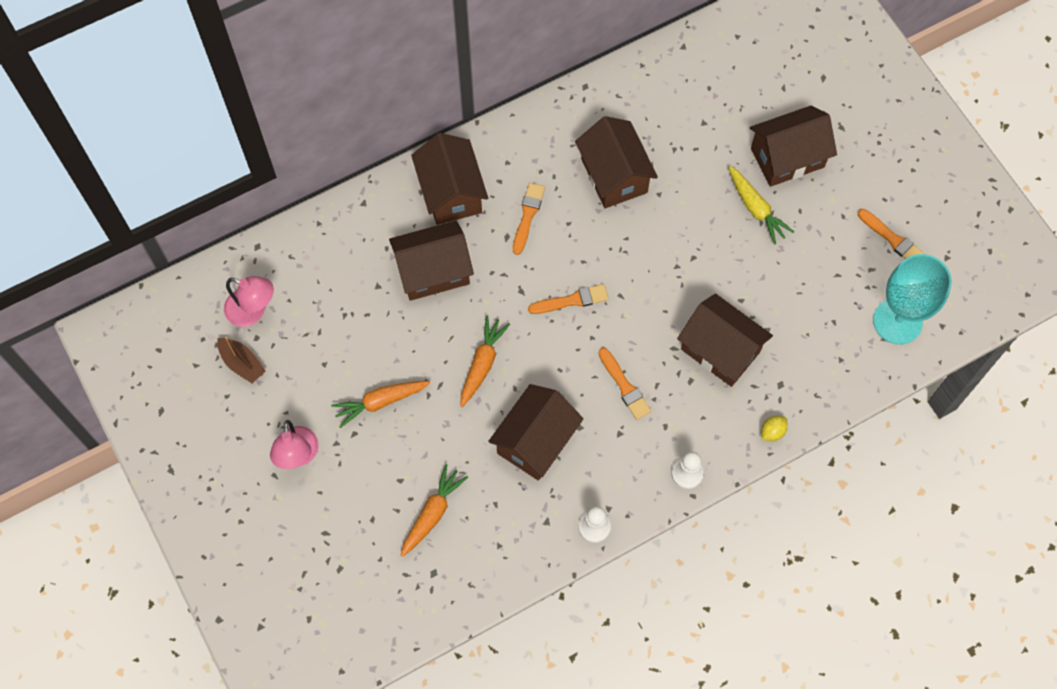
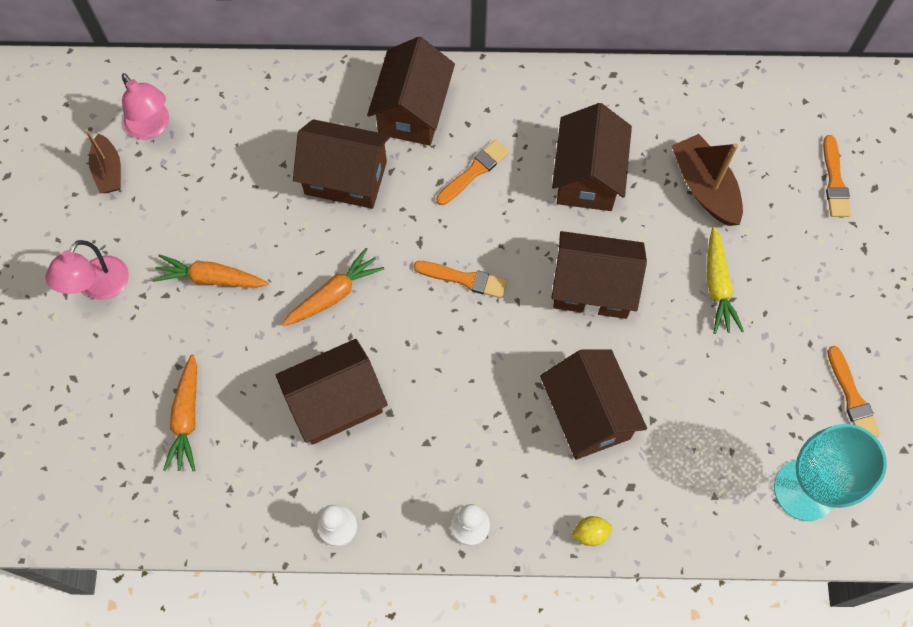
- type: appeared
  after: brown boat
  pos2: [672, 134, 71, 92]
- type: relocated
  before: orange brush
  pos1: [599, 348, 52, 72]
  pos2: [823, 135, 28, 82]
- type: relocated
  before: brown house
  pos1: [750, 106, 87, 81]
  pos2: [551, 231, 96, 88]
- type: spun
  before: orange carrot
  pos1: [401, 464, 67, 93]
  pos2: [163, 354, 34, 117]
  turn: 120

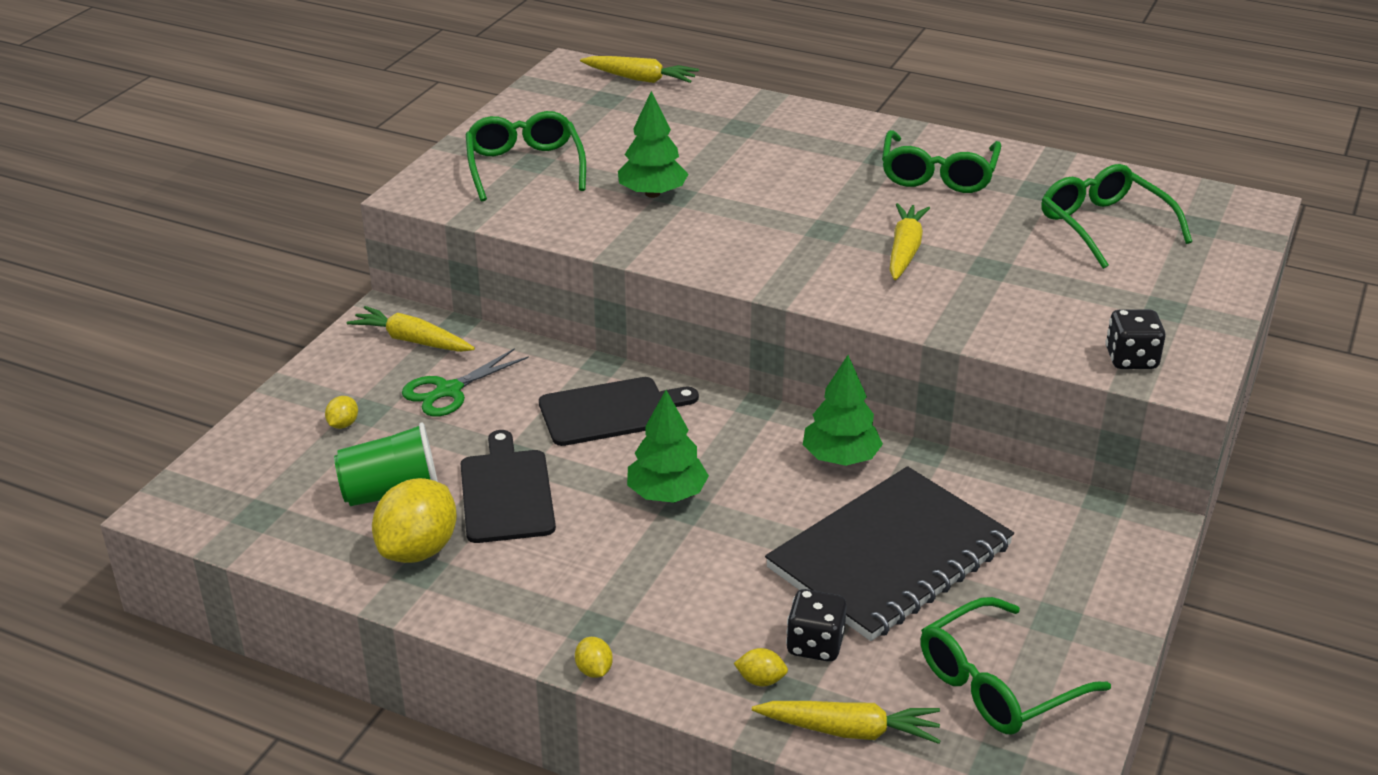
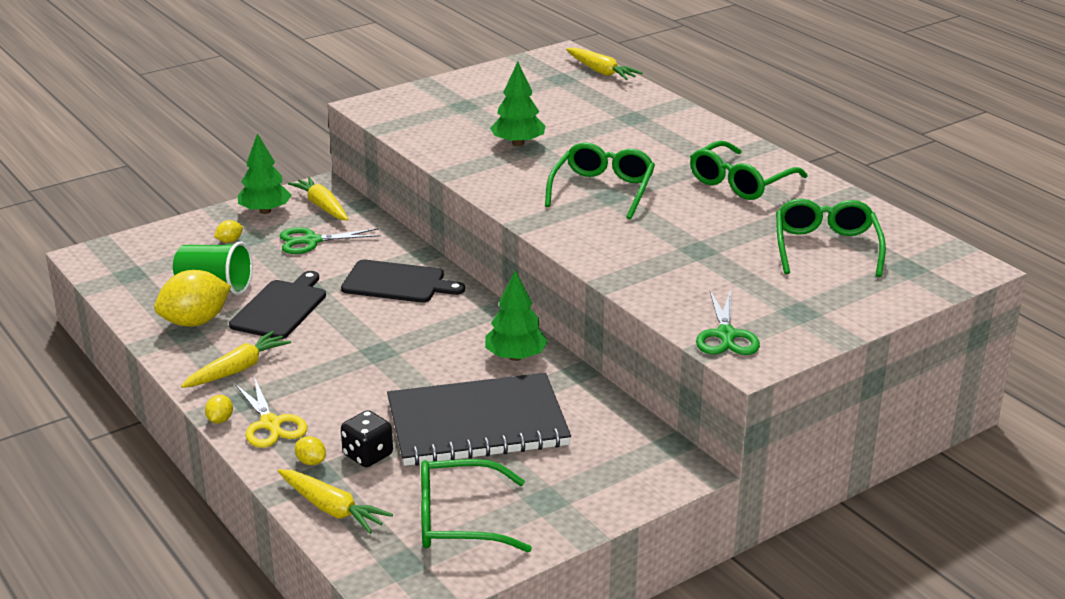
- type: appeared
  after: yellow scissors
  pos2: [235, 377, 72, 71]
- type: relocated
  before: green glasses
  pos1: [466, 111, 120, 90]
  pos2: [545, 143, 110, 77]
- type: relocated
  before: green tree
  pos1: [627, 390, 82, 113]
  pos2: [238, 133, 53, 81]
- type: relocated
  before: yellow carrot
  pos1: [889, 203, 41, 77]
  pos2: [181, 331, 110, 57]
- type: exchanged
  before: black dice
  after: green scissors
  pos1: [1105, 309, 60, 60]
  pos2: [696, 289, 64, 66]

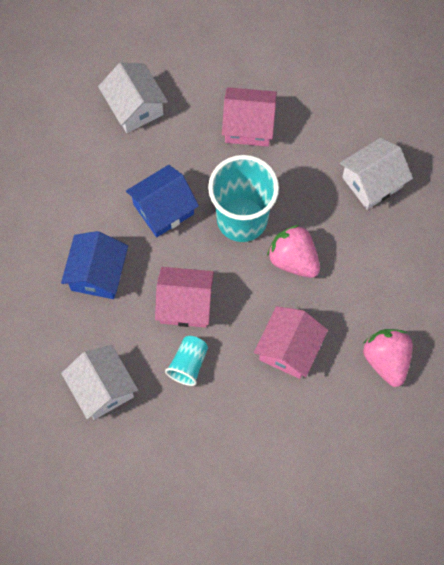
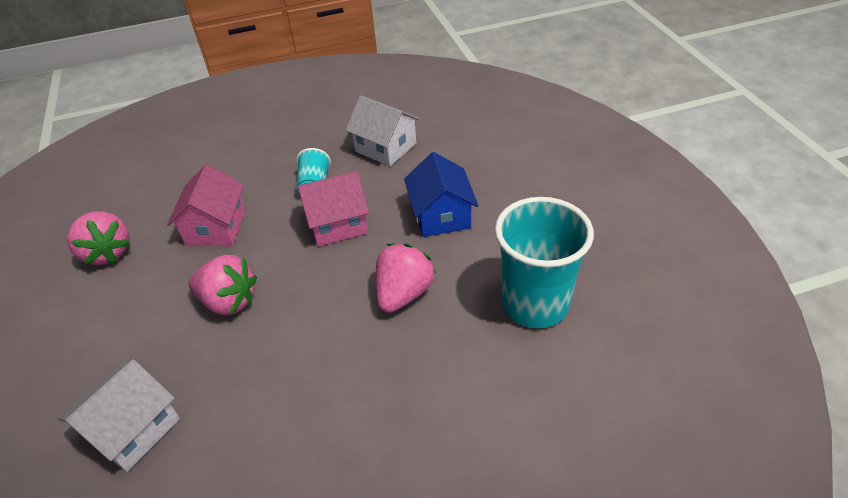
- type: missing
  before: white house
  pos1: [98, 63, 70, 70]
- type: missing
  before: pink house
  pos1: [222, 87, 55, 59]
- type: relocated
  before: turquoise cup
  pos1: [208, 155, 71, 87]
  pos2: [495, 197, 99, 131]
- type: exchanged
  before: blue house
  after: pink strawberry
  pos1: [126, 165, 73, 72]
  pos2: [375, 244, 61, 69]

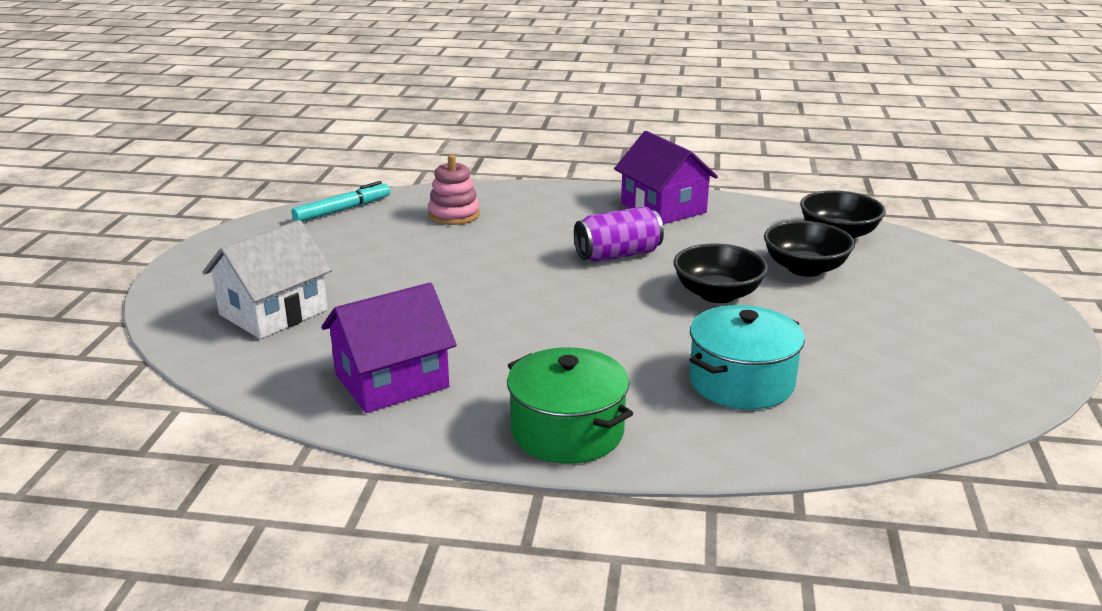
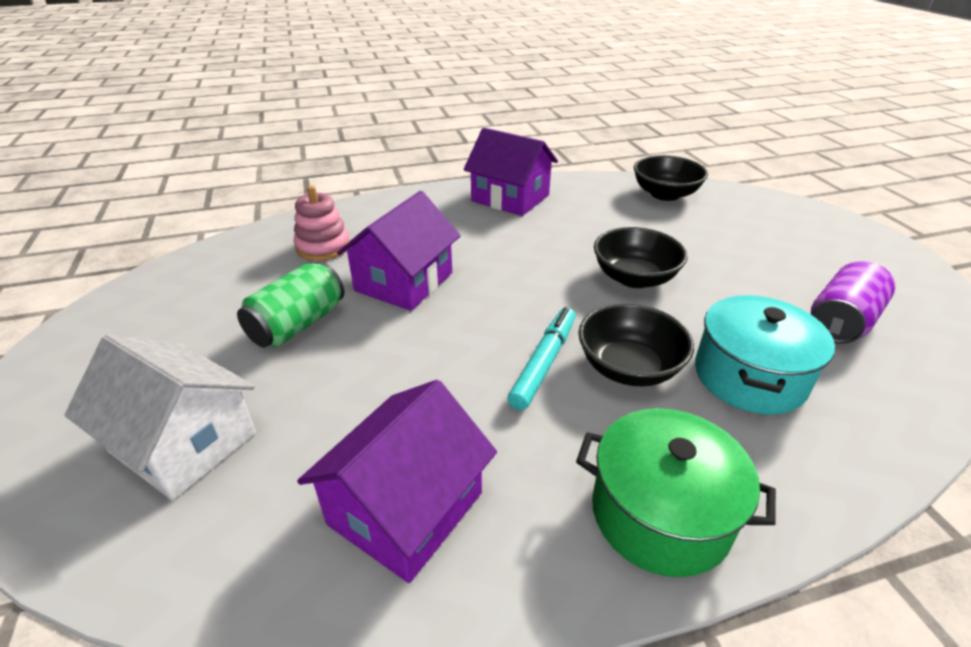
- type: appeared
  after: green can
  pos2: [237, 261, 107, 86]
- type: appeared
  after: purple house
  pos2: [337, 191, 124, 120]
- type: relocated
  before: turquoise marker
  pos1: [291, 181, 99, 41]
  pos2: [508, 307, 67, 103]
- type: relocated
  before: purple can
  pos1: [574, 206, 90, 56]
  pos2: [811, 261, 84, 83]
- type: relocated
  before: black bowl
  pos1: [764, 221, 91, 56]
  pos2: [578, 303, 116, 84]
- type: spun
  before: white house
  pos1: [203, 220, 129, 119]
  pos2: [65, 335, 191, 165]
  turn: -75

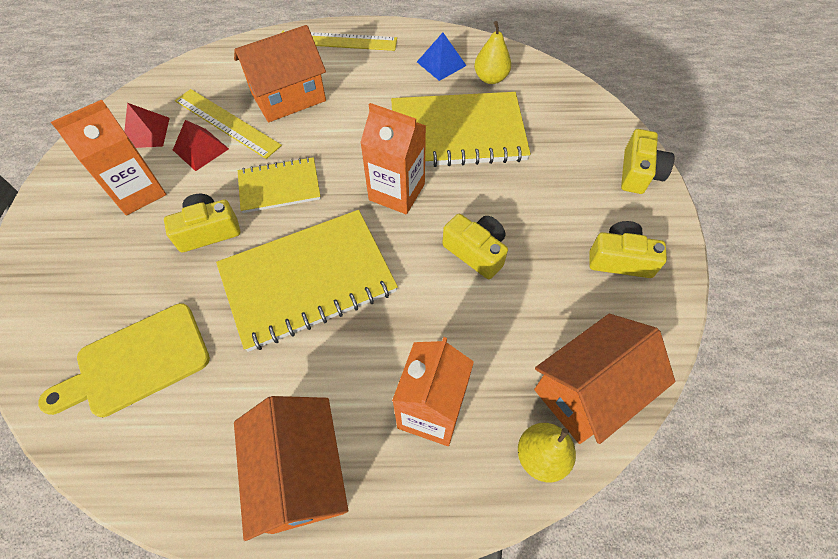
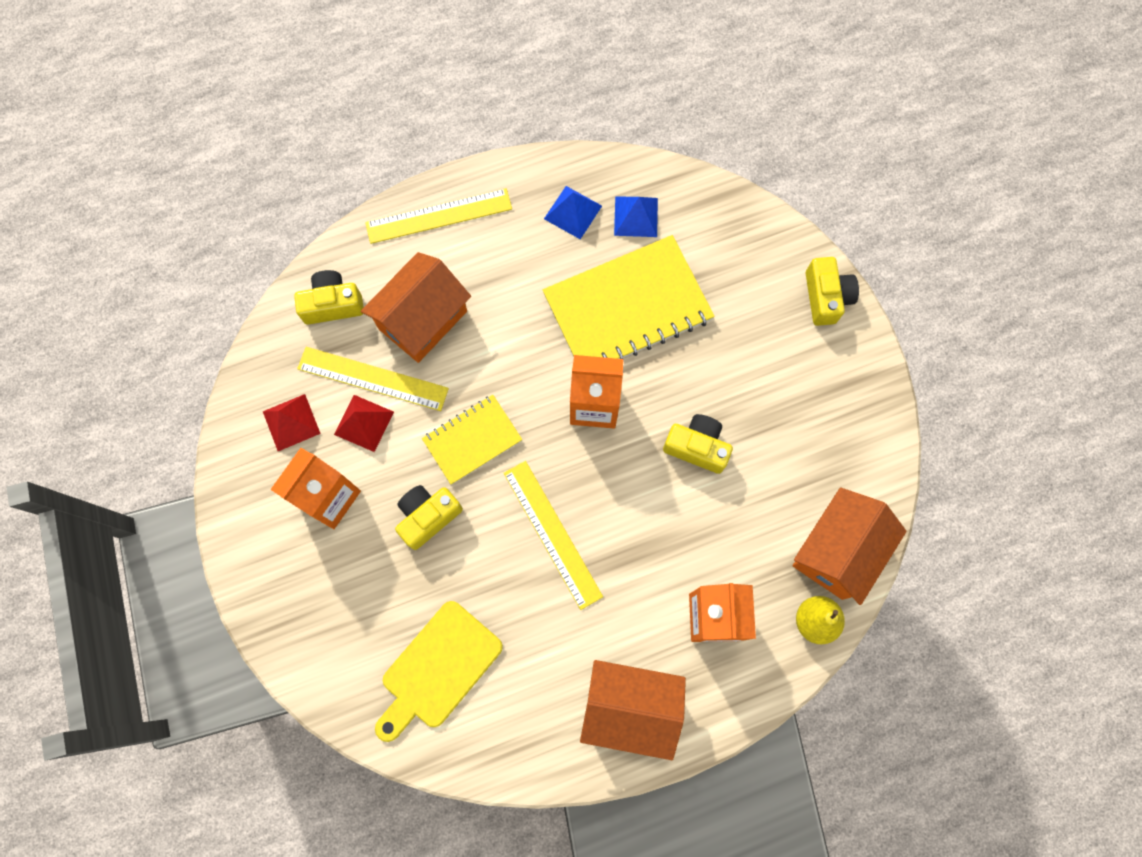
- type: relocated
  before: yellow camera
  pos1: [589, 221, 78, 57]
  pos2: [294, 270, 70, 55]
- type: exchanged
  before: yellow notebook
  after: yellow ruler
  pos1: [216, 210, 182, 142]
  pos2: [504, 461, 99, 149]
- type: exchanged
  before: yellow pear
  after: blue pyramid
  pos1: [474, 21, 37, 63]
  pos2: [614, 196, 44, 41]
- type: spun
  before: orange house
  pos1: [234, 396, 114, 145]
  pos2: [580, 660, 106, 100]
  turn: -45

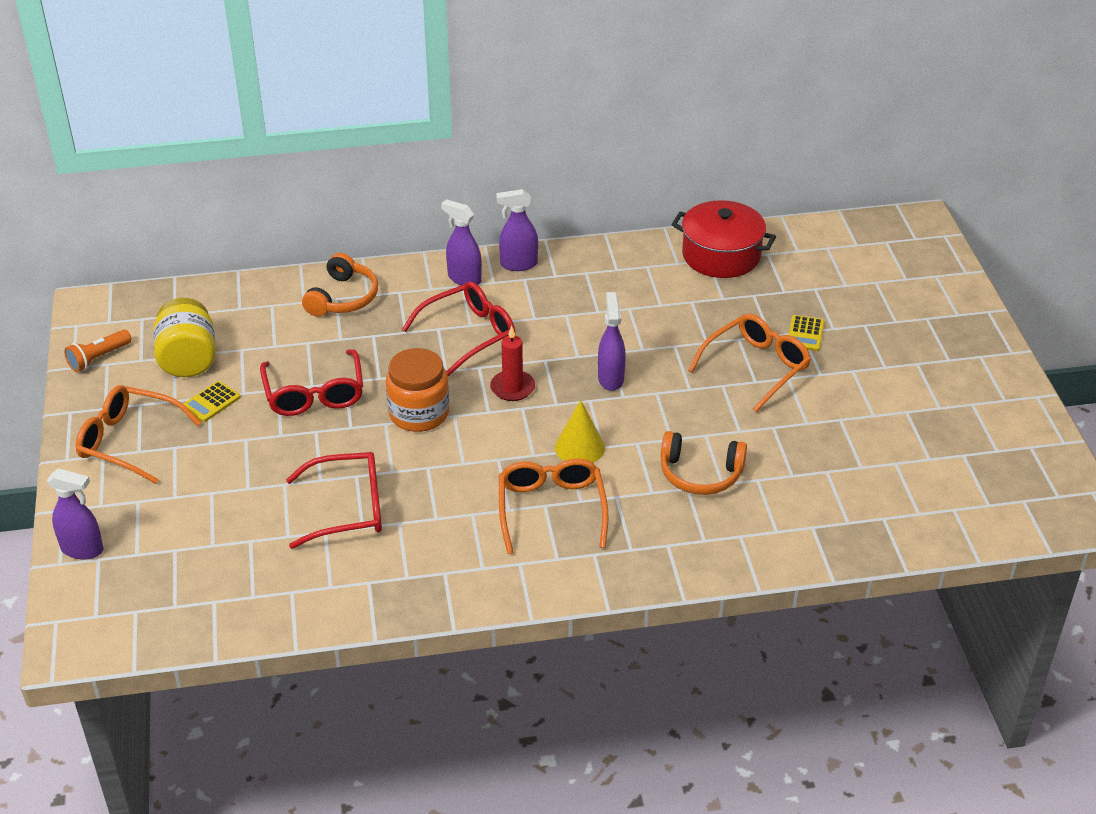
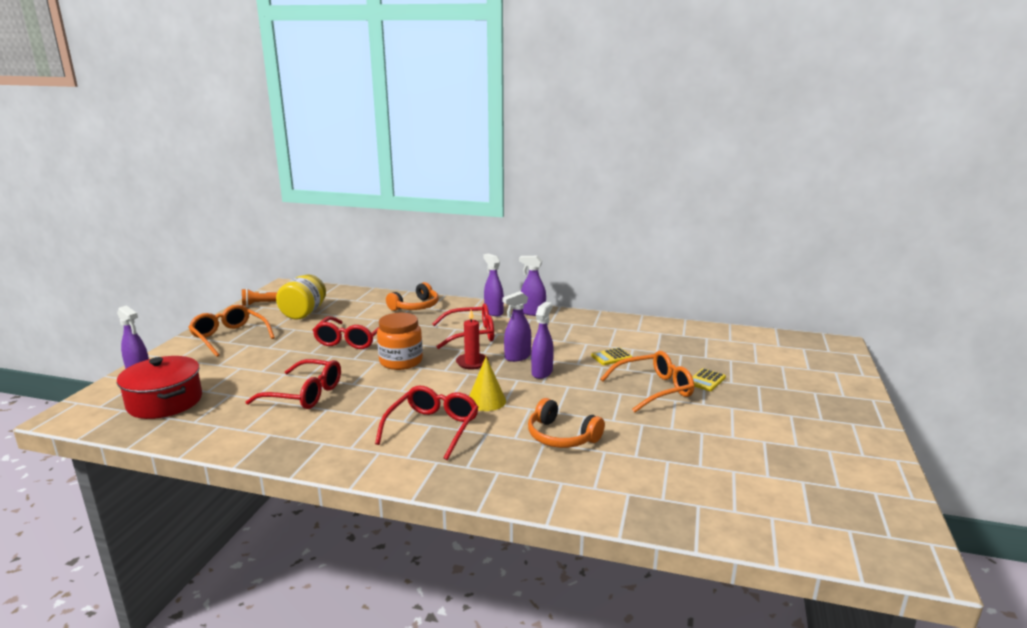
- type: appeared
  after: purple spray bottle
  pos2: [502, 291, 29, 71]
- type: relocated
  before: yellow calculator
  pos1: [183, 381, 57, 41]
  pos2: [591, 347, 42, 18]
- type: relocated
  before: red pot
  pos1: [671, 200, 105, 78]
  pos2: [117, 356, 85, 63]
- type: colour
  before: orange glasses
  after: red glasses
  pos1: [499, 459, 109, 95]
  pos2: [375, 386, 104, 74]

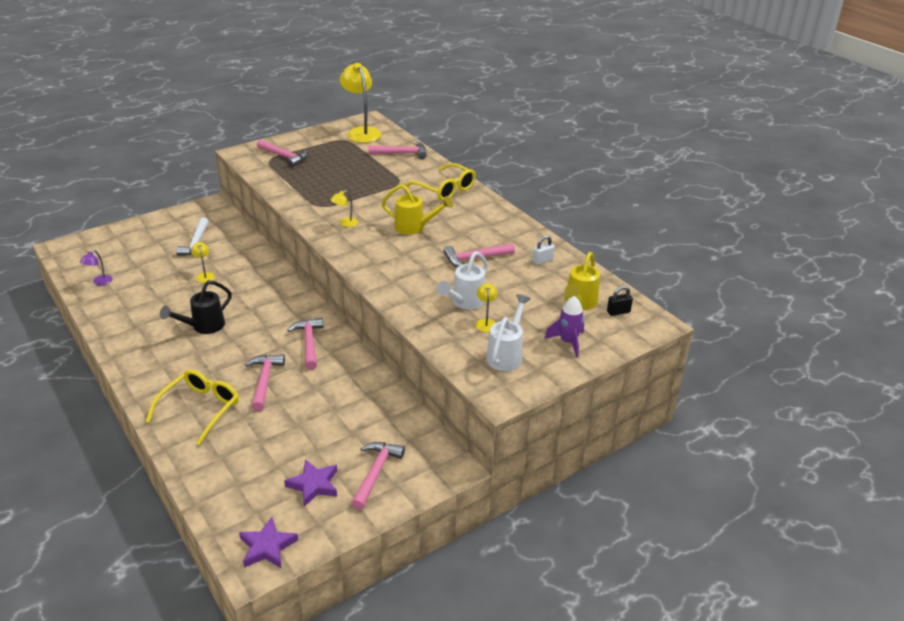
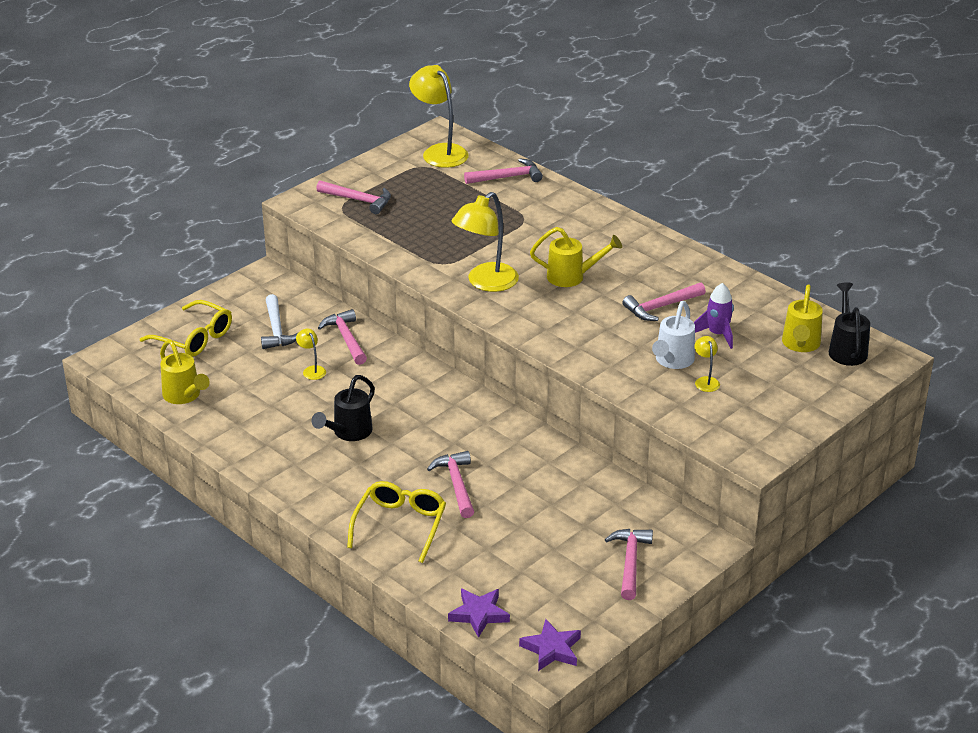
- type: missing
  before: white watering can
  pos1: [486, 294, 45, 77]
- type: missing
  before: white padlock
  pos1: [532, 235, 23, 30]
- type: relocated
  before: purple star
  pos1: [284, 459, 53, 48]
  pos2: [448, 588, 62, 50]
- type: relocated
  before: pink hammer
  pos1: [287, 318, 36, 52]
  pos2: [318, 309, 49, 56]
- type: relocated
  before: yellow glasses
  pos1: [405, 163, 71, 38]
  pos2: [140, 300, 92, 57]
- type: relocated
  before: purple rocket
  pos1: [544, 296, 40, 62]
  pos2: [694, 283, 40, 66]
- type: exchanged
  before: purple lamp
  after: yellow watering can
  pos1: [80, 250, 32, 35]
  pos2: [160, 340, 50, 64]
- type: exchanged
  before: black padlock
  after: black watering can
  pos1: [607, 286, 26, 30]
  pos2: [829, 282, 41, 84]
- type: size
  before: yellow lamp
  pos1: [330, 190, 28, 37]
  pos2: [452, 192, 67, 100]
  scale: 2.19

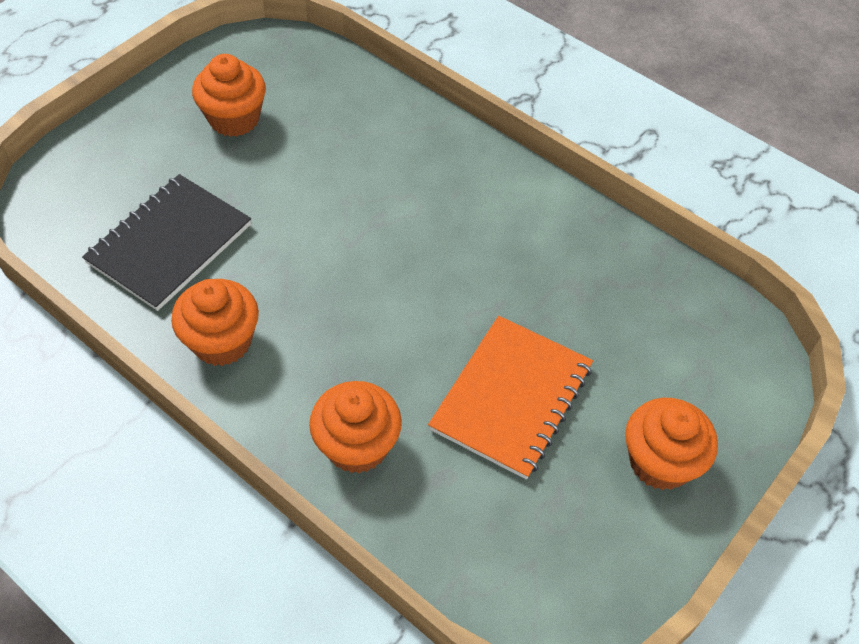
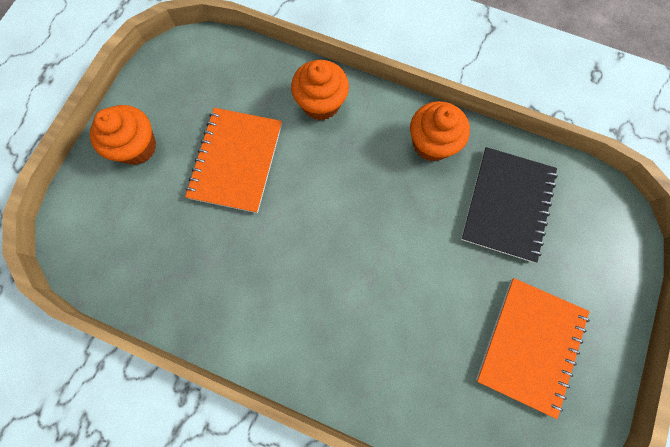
- type: exchanged
  before: orange cupcake
  after: orange notebook
  pos1: [192, 54, 74, 83]
  pos2: [476, 278, 114, 141]

